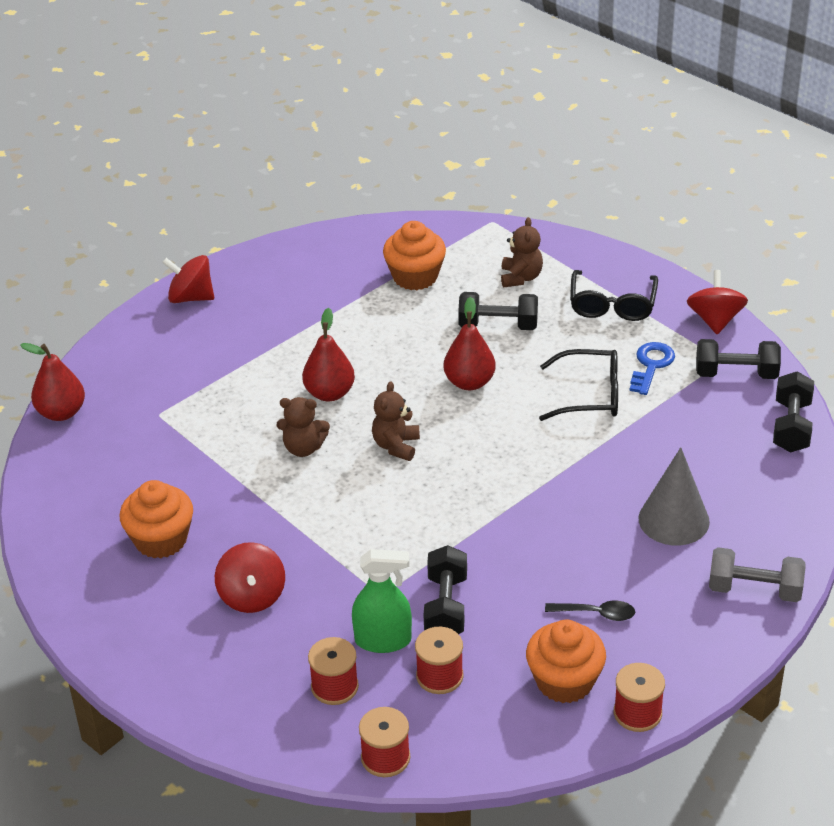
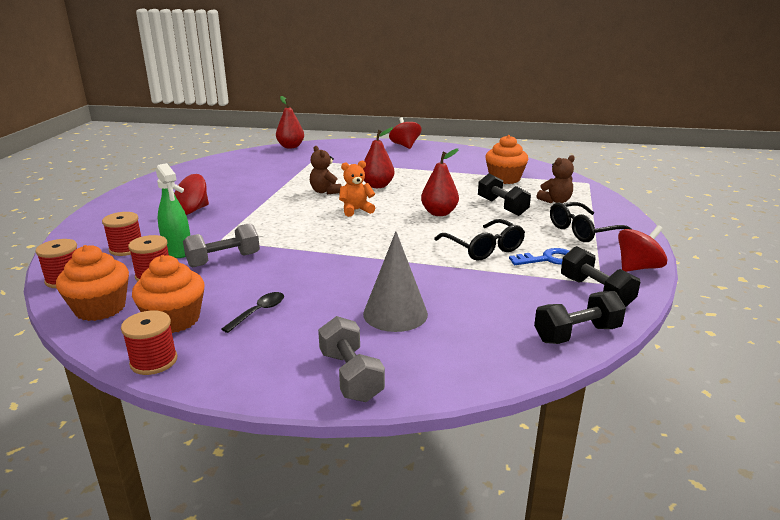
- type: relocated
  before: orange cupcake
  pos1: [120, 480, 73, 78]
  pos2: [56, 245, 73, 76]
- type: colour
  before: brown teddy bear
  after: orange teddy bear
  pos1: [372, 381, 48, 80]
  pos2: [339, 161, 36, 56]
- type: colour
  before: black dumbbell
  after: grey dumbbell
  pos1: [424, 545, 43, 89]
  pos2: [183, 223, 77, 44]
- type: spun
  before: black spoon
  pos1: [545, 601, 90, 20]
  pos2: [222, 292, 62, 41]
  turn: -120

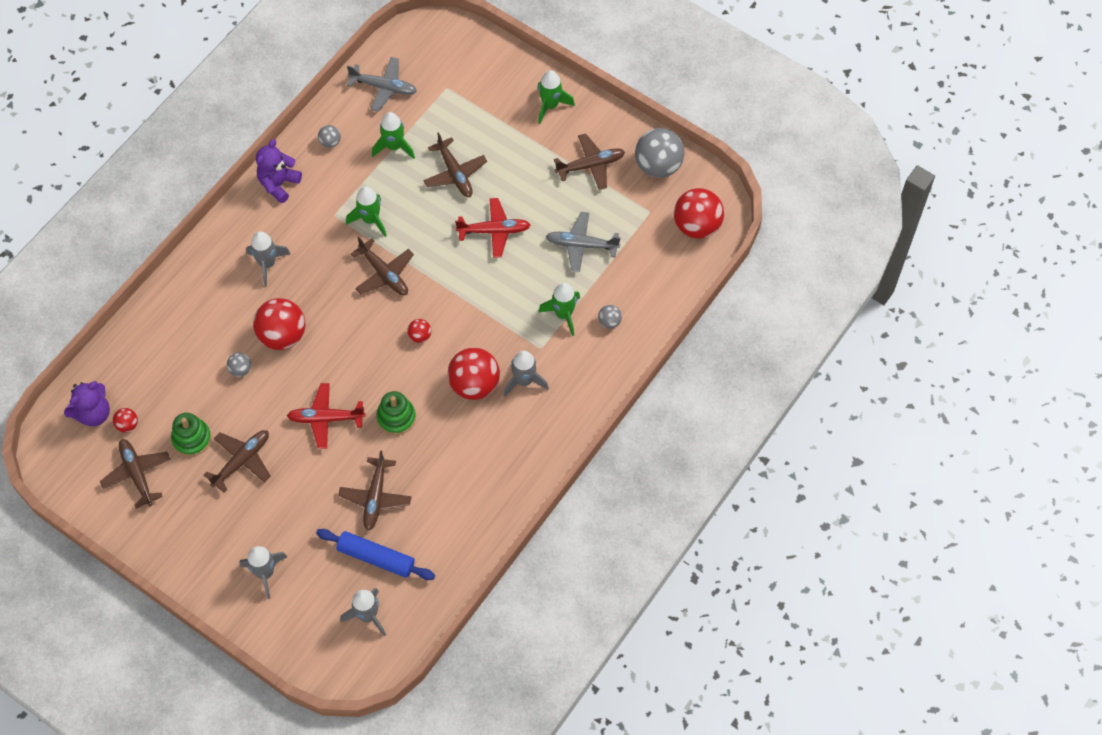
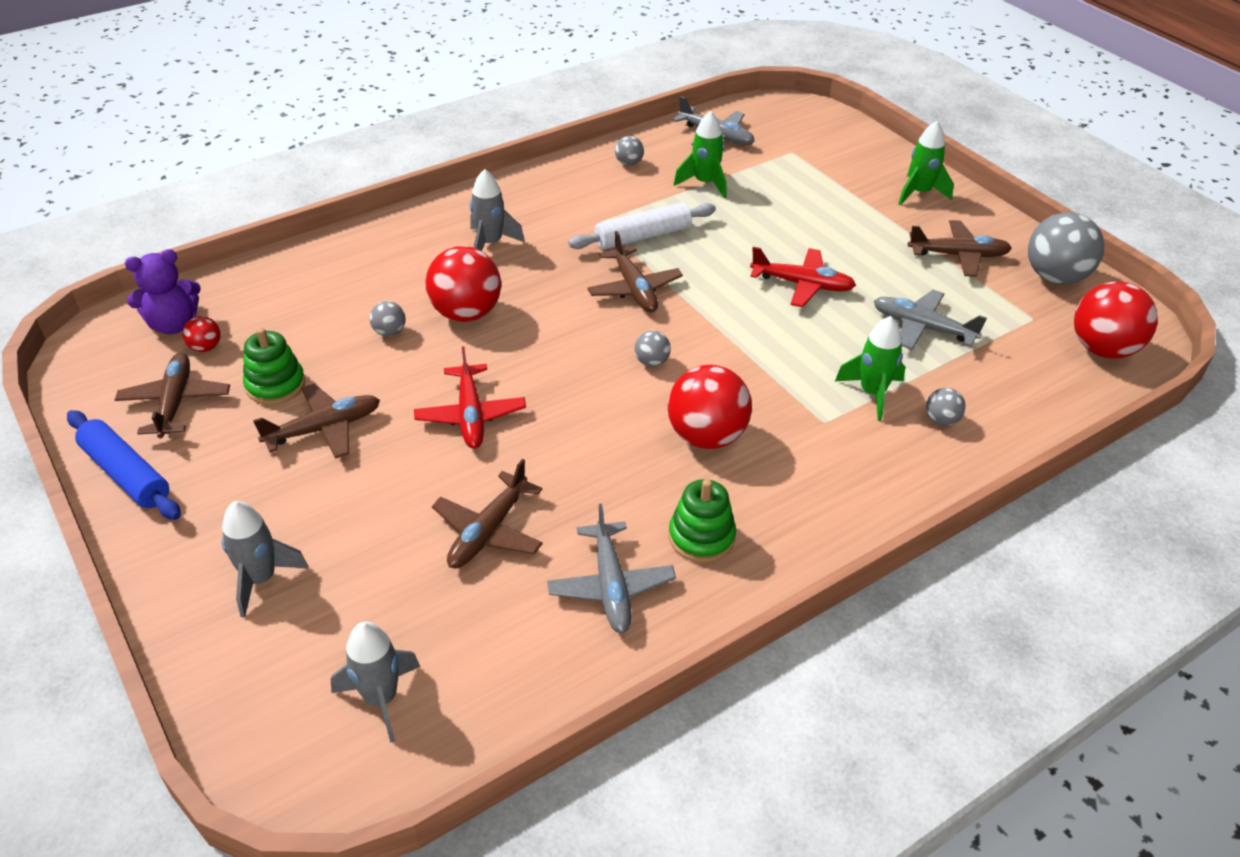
- type: missing
  before: purple teddy bear
  pos1: [256, 139, 46, 64]
- type: missing
  before: brown plane
  pos1: [423, 132, 64, 65]
- type: missing
  before: grey rocket
  pos1: [504, 351, 45, 46]
- type: appeared
  after: grey plane
  pos2: [547, 504, 129, 129]
- type: relocated
  before: blue rolling pin
  pos1: [316, 529, 119, 51]
  pos2: [67, 410, 114, 110]
- type: relocated
  before: green stacking toy
  pos1: [376, 391, 40, 44]
  pos2: [669, 479, 67, 84]
- type: exchanged
  before: green rocket
  after: white rolling pin
  pos1: [346, 186, 41, 51]
  pos2: [568, 202, 148, 48]
- type: colour
  before: red ball
  after: grey ball
  pos1: [407, 319, 24, 24]
  pos2: [635, 331, 36, 36]
- type: spun
  before: red plane
  pos1: [287, 383, 79, 66]
  pos2: [414, 346, 112, 102]
  turn: -120

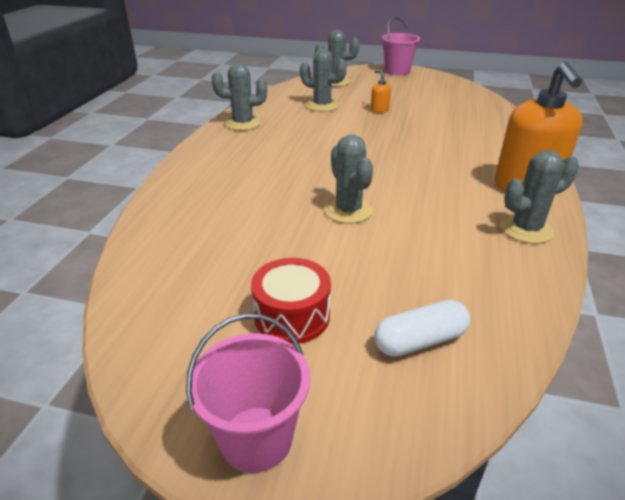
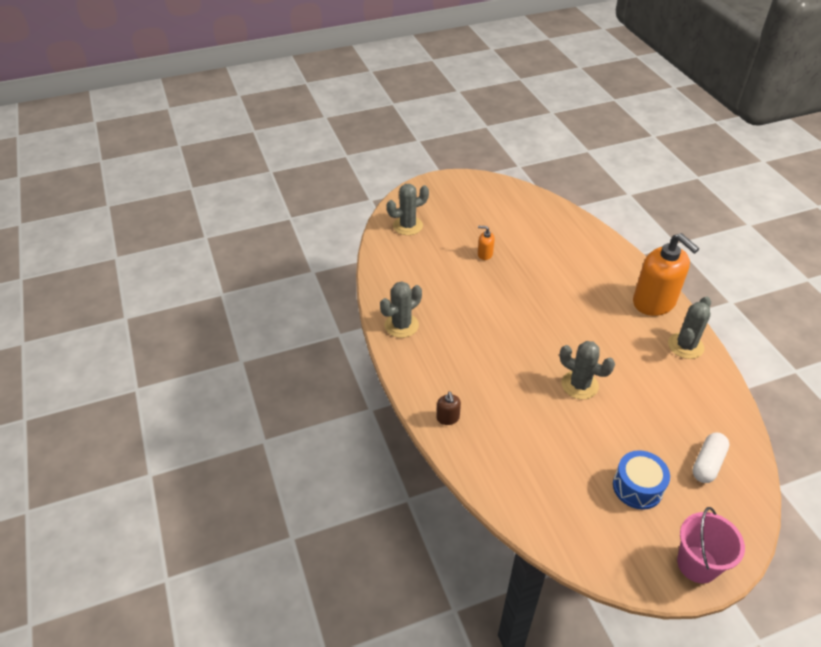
- type: missing
  before: grey cactus
  pos1: [300, 49, 47, 63]
- type: missing
  before: pink bucket
  pos1: [381, 17, 39, 59]
- type: appeared
  after: brown soap dispenser
  pos2: [437, 392, 24, 33]
- type: colour
  before: red drum
  after: blue drum
  pos1: [251, 258, 80, 86]
  pos2: [613, 450, 57, 60]

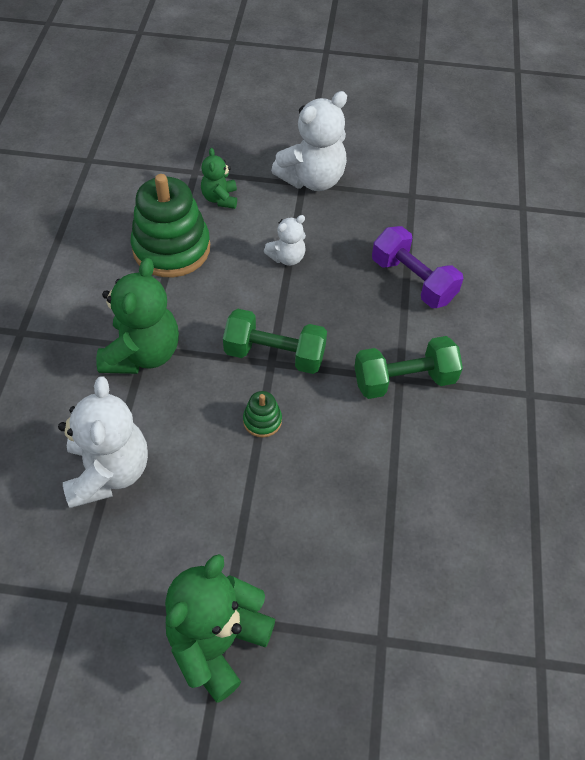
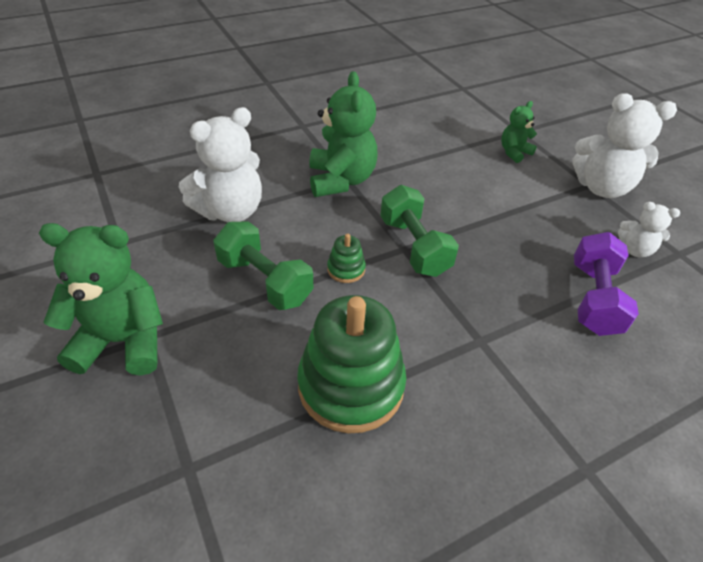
- type: relocated
  before: green stacking toy
  pos1: [131, 174, 79, 103]
  pos2: [297, 295, 109, 138]
- type: relocated
  before: white teddy bear
  pos1: [264, 215, 42, 51]
  pos2: [618, 202, 62, 56]
- type: relocated
  before: green dumbbell
  pos1: [354, 336, 109, 63]
  pos2: [214, 221, 99, 89]
- type: spun
  before: green teddy bear
  pos1: [96, 258, 83, 116]
  pos2: [309, 71, 69, 126]
  turn: -75

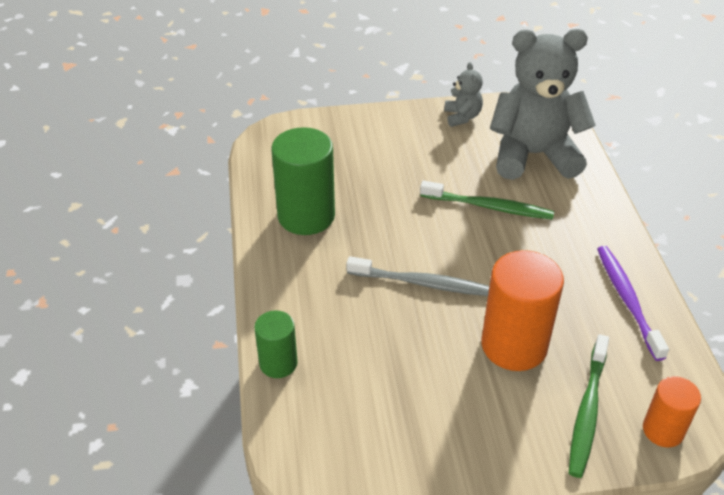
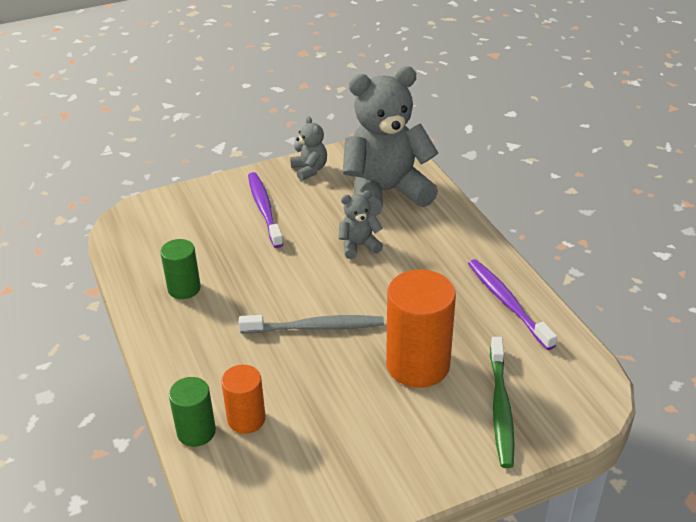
- type: appeared
  after: purple toothbrush
  pos2: [248, 172, 35, 76]
- type: relocated
  before: orange cylinder
  pos1: [643, 376, 58, 72]
  pos2: [221, 365, 45, 69]
- type: exchanged
  before: green toothbrush
  after: grey teddy bear
  pos1: [420, 181, 134, 39]
  pos2: [339, 190, 44, 69]
- type: size
  before: green cylinder
  pos1: [271, 127, 64, 108]
  pos2: [160, 239, 41, 60]
  scale: 0.57

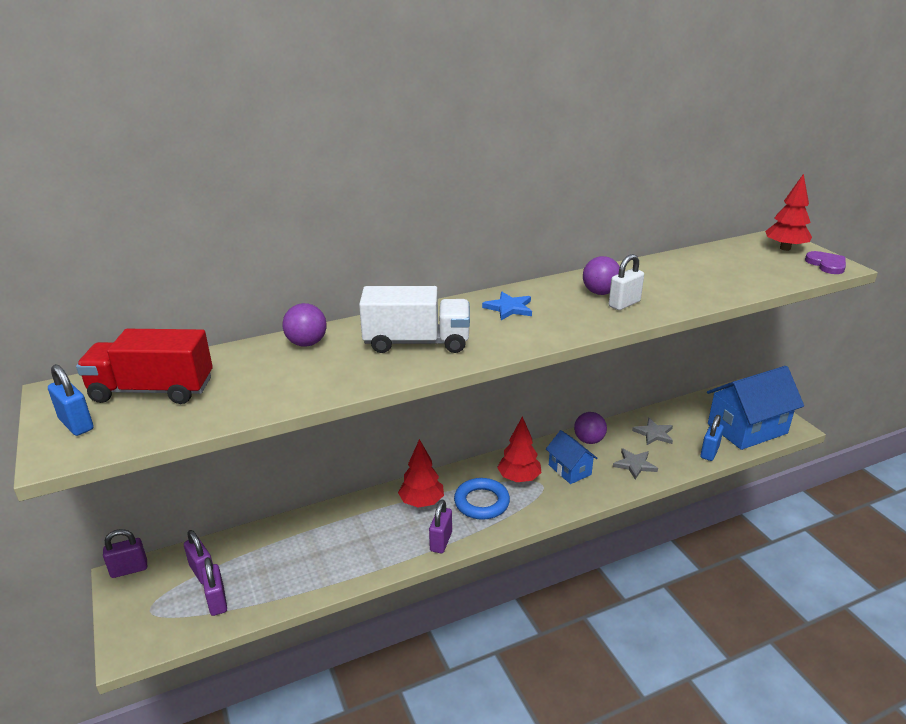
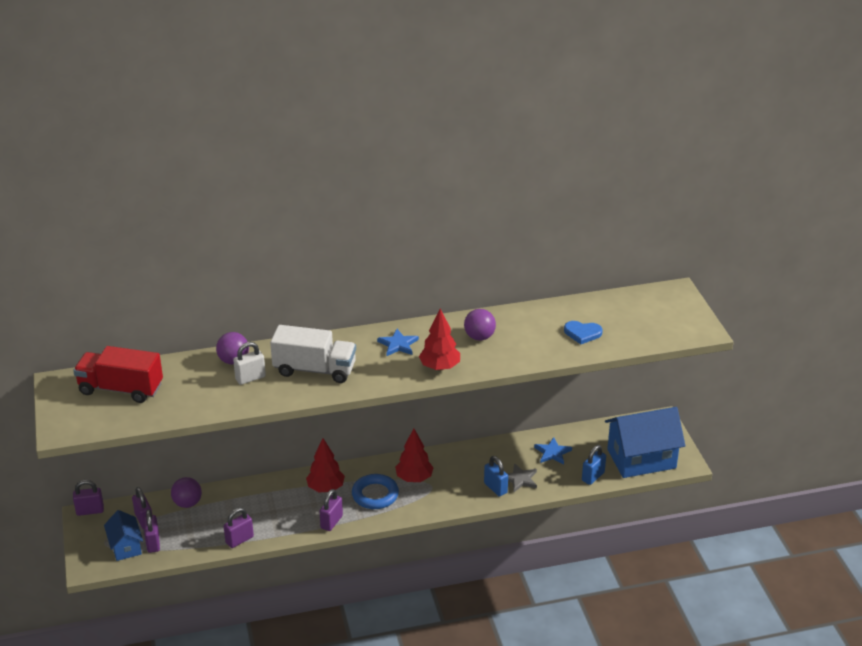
- type: missing
  before: purple heart
  pos1: [805, 251, 41, 23]
- type: appeared
  after: purple padlock
  pos2: [224, 508, 30, 40]
- type: appeared
  after: blue heart
  pos2: [564, 321, 39, 23]
- type: relocated
  before: blue padlock
  pos1: [48, 364, 46, 72]
  pos2: [484, 456, 24, 41]
- type: relocated
  before: blue house
  pos1: [546, 430, 52, 54]
  pos2: [104, 510, 39, 51]
- type: relocated
  before: purple ball
  pos1: [574, 412, 33, 32]
  pos2: [171, 477, 31, 31]
- type: relocated
  before: white padlock
  pos1: [609, 254, 35, 56]
  pos2: [233, 342, 33, 43]
- type: relocated
  before: red tree
  pos1: [765, 174, 47, 77]
  pos2: [419, 309, 41, 62]
- type: colour
  before: grey star
  after: blue star
  pos1: [632, 418, 41, 27]
  pos2: [534, 437, 38, 28]

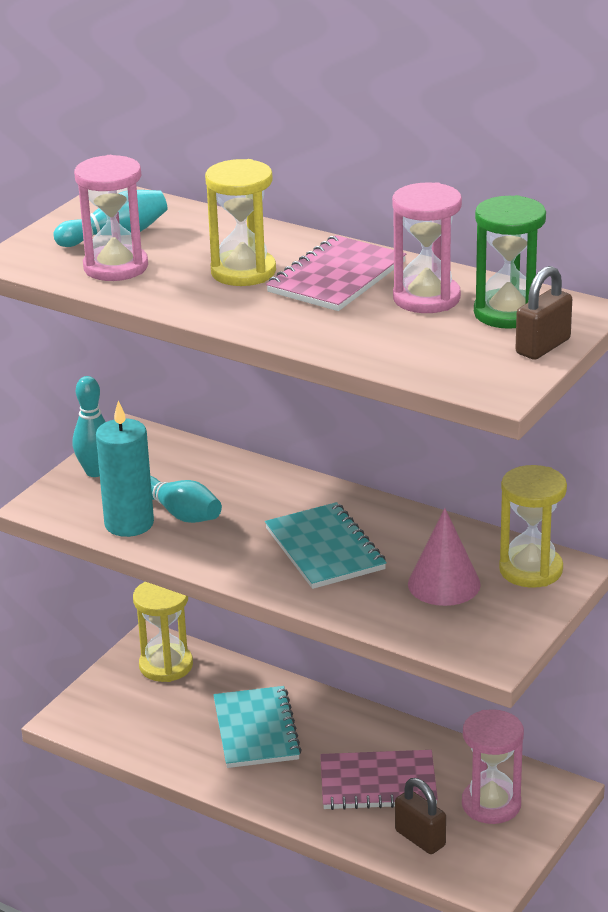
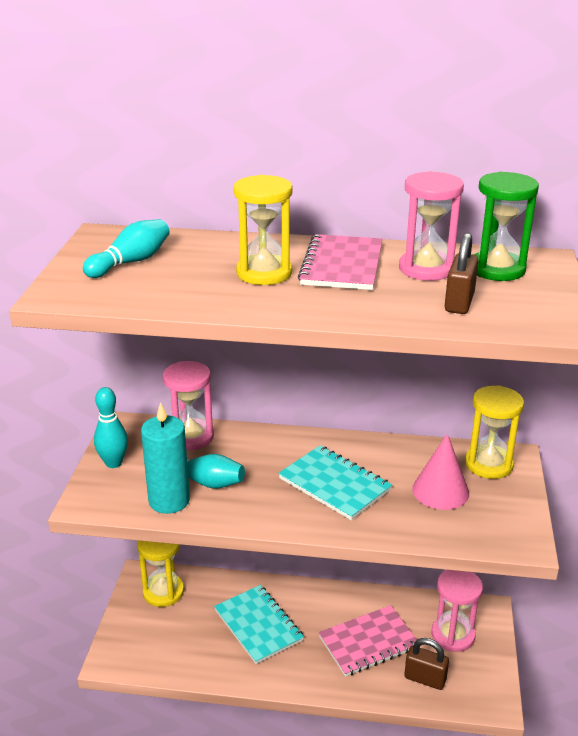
- type: relocated
  before: pink hourglass
  pos1: [74, 155, 74, 126]
  pos2: [163, 361, 51, 89]
- type: relocated
  before: brown padlock
  pos1: [516, 266, 56, 94]
  pos2: [445, 233, 34, 81]

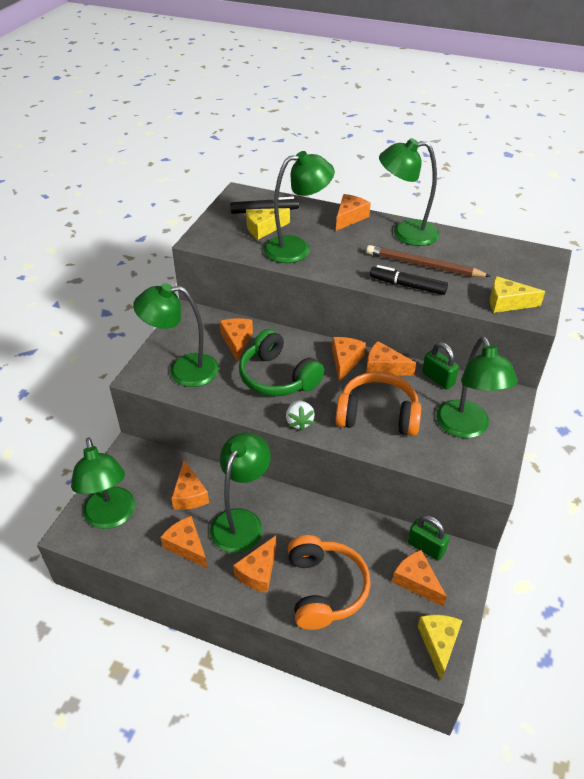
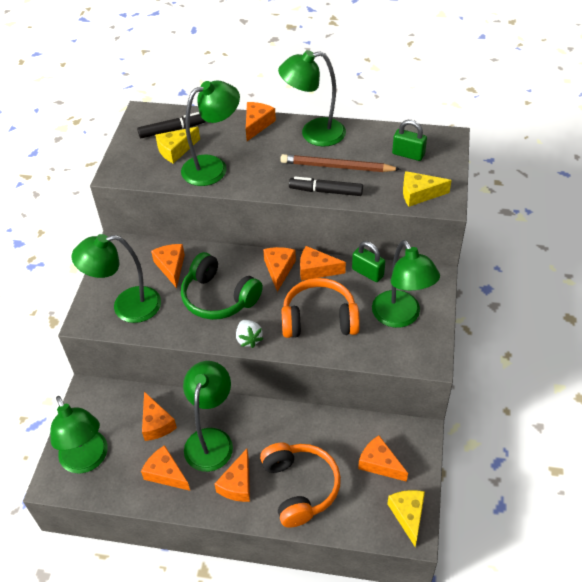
- type: relocated
  before: green padlock
  pos1: [408, 515, 42, 46]
  pos2: [392, 120, 35, 41]

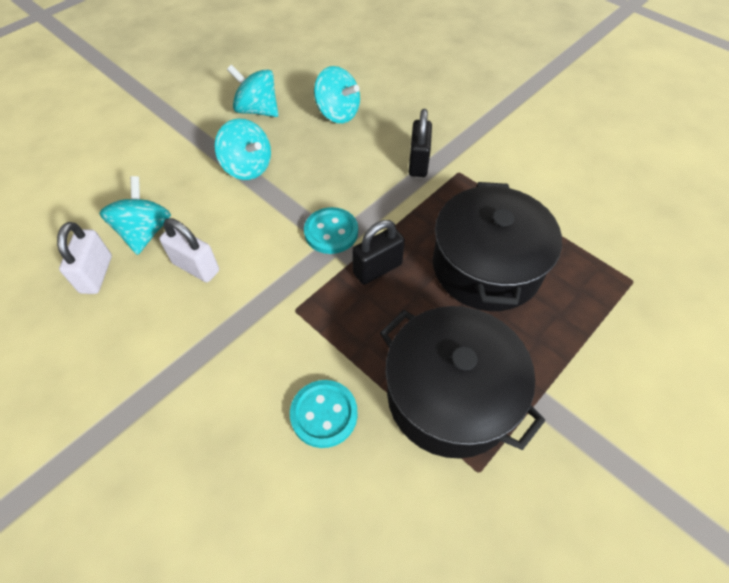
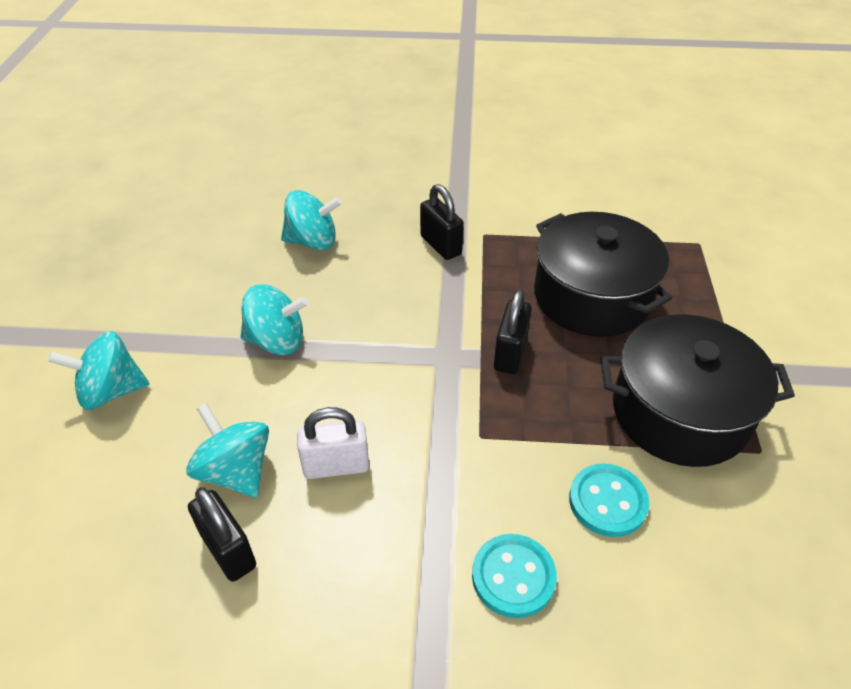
- type: relocated
  before: turquoise spinning top
  pos1: [227, 65, 51, 52]
  pos2: [48, 331, 101, 79]
- type: relocated
  before: turquoise button
  pos1: [304, 207, 54, 47]
  pos2: [472, 534, 85, 84]
- type: colour
  before: white padlock
  after: black padlock
  pos1: [57, 222, 55, 72]
  pos2: [188, 487, 68, 95]

